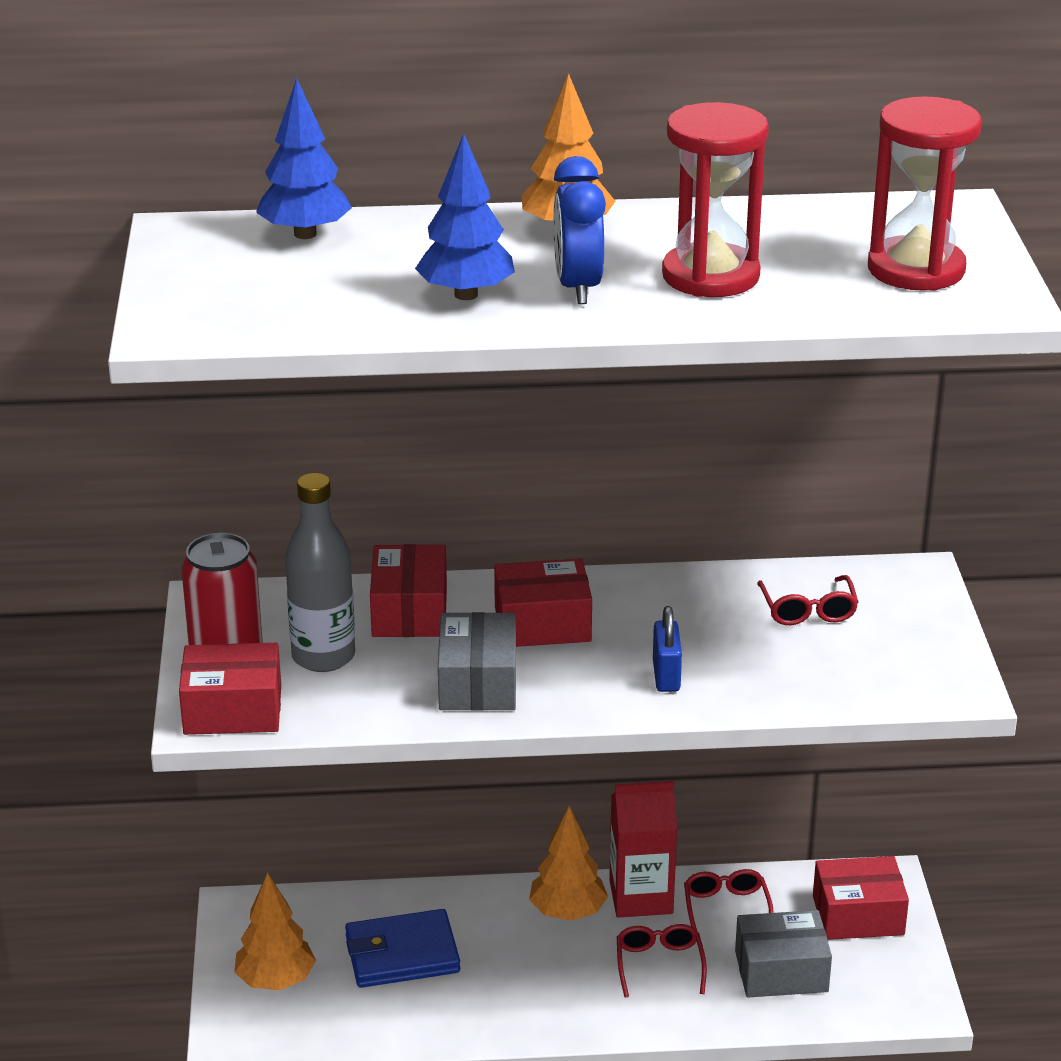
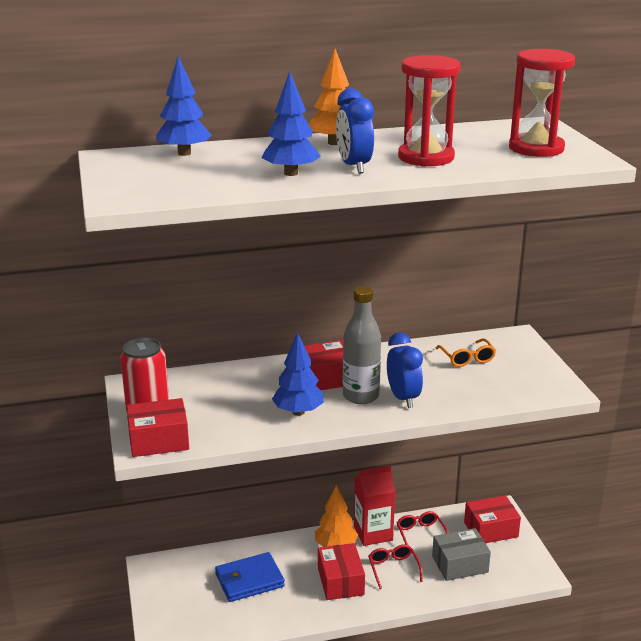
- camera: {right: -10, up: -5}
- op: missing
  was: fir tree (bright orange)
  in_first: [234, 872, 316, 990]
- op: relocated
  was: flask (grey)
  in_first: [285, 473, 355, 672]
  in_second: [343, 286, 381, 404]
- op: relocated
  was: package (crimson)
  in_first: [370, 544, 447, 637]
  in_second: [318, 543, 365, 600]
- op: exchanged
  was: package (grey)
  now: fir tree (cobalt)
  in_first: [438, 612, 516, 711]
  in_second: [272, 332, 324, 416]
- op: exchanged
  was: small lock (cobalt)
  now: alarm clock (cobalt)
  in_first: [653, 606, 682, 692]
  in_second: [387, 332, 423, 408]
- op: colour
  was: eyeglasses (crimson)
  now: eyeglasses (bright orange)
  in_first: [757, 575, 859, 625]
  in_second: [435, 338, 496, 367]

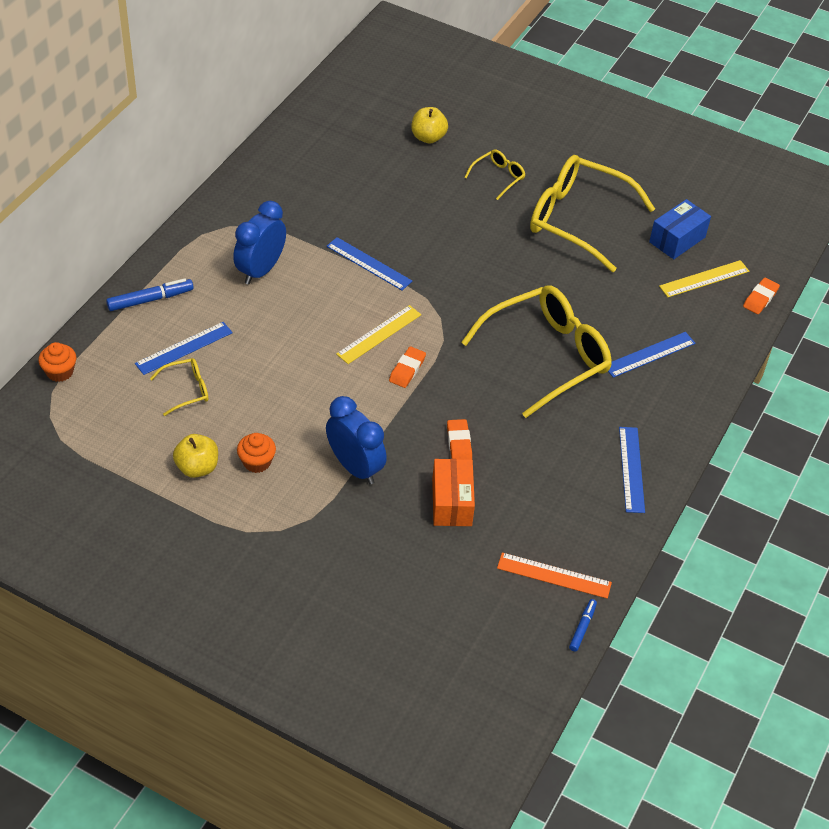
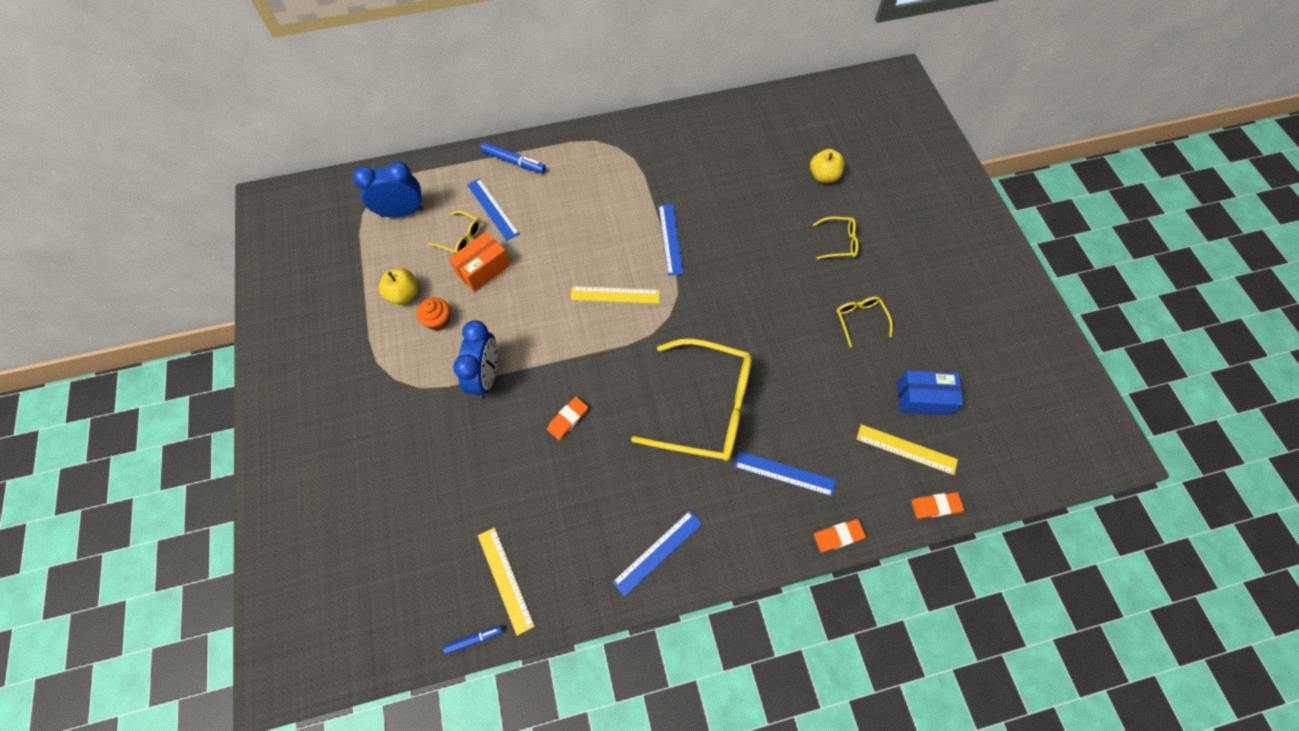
- camera: {right: 50, up: 15}
- op: missing
  was: muffin (bright orange)
  in_first: [38, 342, 76, 382]
- op: spun
  was: ruler (cobalt)
  in_first: [135, 322, 233, 375]
  in_second: [467, 178, 520, 241]
  clockwise: 45
- op: relocated
  was: alarm clock (cobalt)
  in_first: [233, 201, 286, 285]
  in_second: [353, 161, 423, 217]
- op: relocated
  was: gum eraser (bright orange)
  in_first: [389, 346, 426, 388]
  in_second: [814, 519, 866, 552]
- op: relocated
  was: package (bright orange)
  in_first: [432, 459, 475, 526]
  in_second: [449, 232, 510, 292]
- op: colour
  was: ruler (bright orange)
  now: ruler (golden)
  in_first: [497, 552, 612, 599]
  in_second: [478, 527, 535, 636]
- op: size
  was: eyeglasses (golden)
  in_first: [530, 155, 655, 272]
  in_second: [837, 296, 893, 347]
  ratio: 0.44

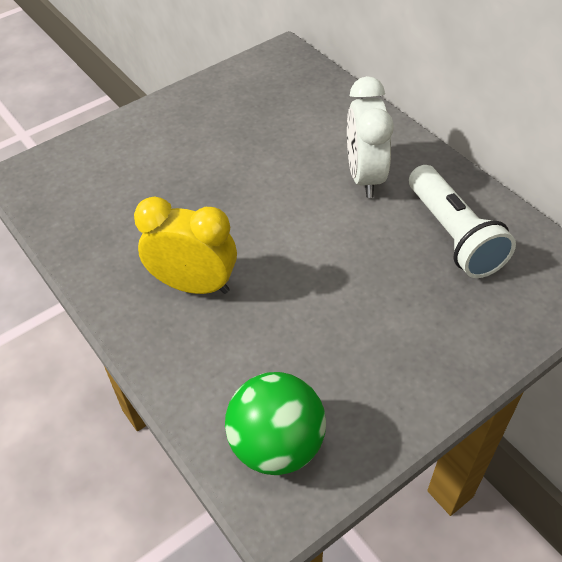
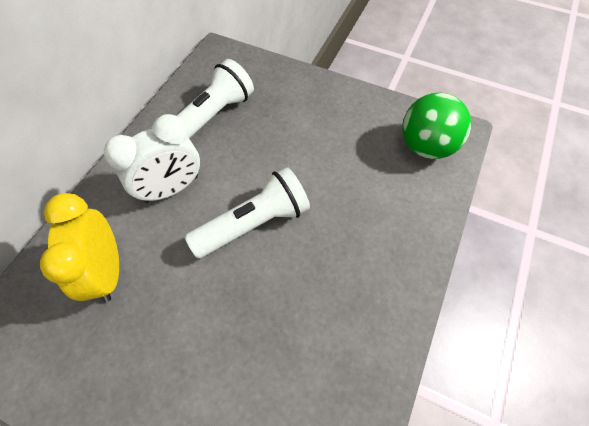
- camera: {right: -120, up: 10}
- op: relocated
  was: alarm clock (golden)
  in_first: [134, 196, 237, 294]
  in_second: [40, 193, 119, 302]
- op: appeared
  now: torch (white)
  in_second: [185, 167, 310, 258]

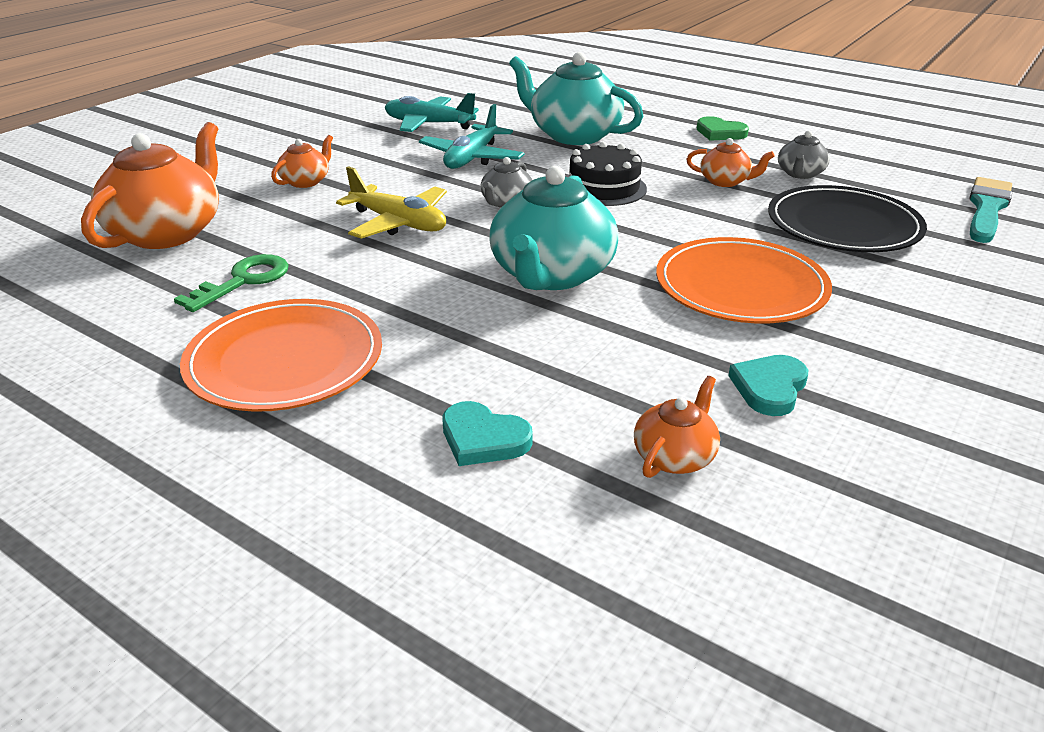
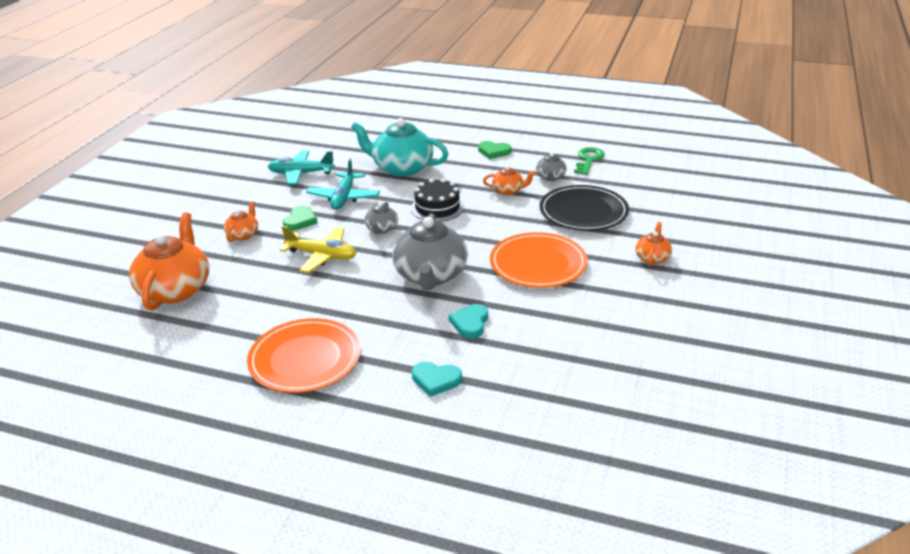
- camera: {right: -15, up: 0}
- op: relocated
  was: door key (green)
  in_first: [174, 254, 289, 312]
  in_second: [574, 147, 605, 175]
- op: colour
  was: tea pot (aqua)
  now: tea pot (grey)
  in_first: [490, 166, 619, 290]
  in_second: [392, 213, 468, 290]
- op: relocated
  was: tea pot (bright orange)
  in_first: [634, 376, 720, 478]
  in_second: [635, 222, 672, 266]
- op: relocated
  was: heart (aqua)
  in_first: [728, 355, 808, 416]
  in_second: [448, 304, 488, 338]
- op: missing
  was: brush (aqua)
  in_first: [969, 177, 1012, 243]
- op: appeared
  now: heart (green)
  in_second: [283, 206, 318, 231]

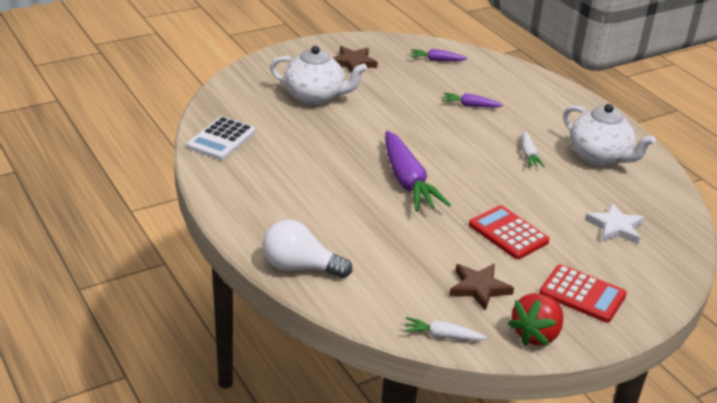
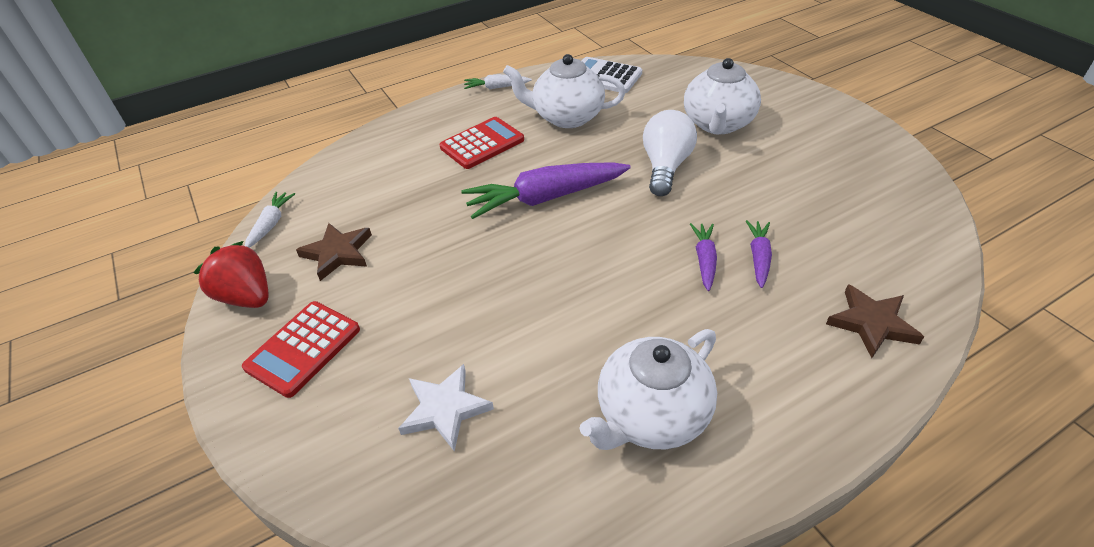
- camera: {right: 95, up: 10}
- op: relocated
  was: bulb (white)
  in_first: [263, 220, 352, 278]
  in_second: [643, 110, 697, 196]
- op: relocated
  was: star shape (brown)
  in_first: [332, 46, 378, 73]
  in_second: [826, 284, 924, 358]
- op: relocated
  was: toy carrot (violet)
  in_first: [410, 49, 467, 61]
  in_second: [690, 223, 717, 291]
- op: relocated
  was: pocket calculator (crimson)
  in_first: [469, 205, 550, 259]
  in_second: [440, 117, 524, 169]
- op: relocated
  was: toy carrot (white)
  in_first: [522, 131, 545, 167]
  in_second: [464, 74, 532, 89]
- op: appeared
  now: tea pot (white)
  in_second: [503, 54, 625, 128]

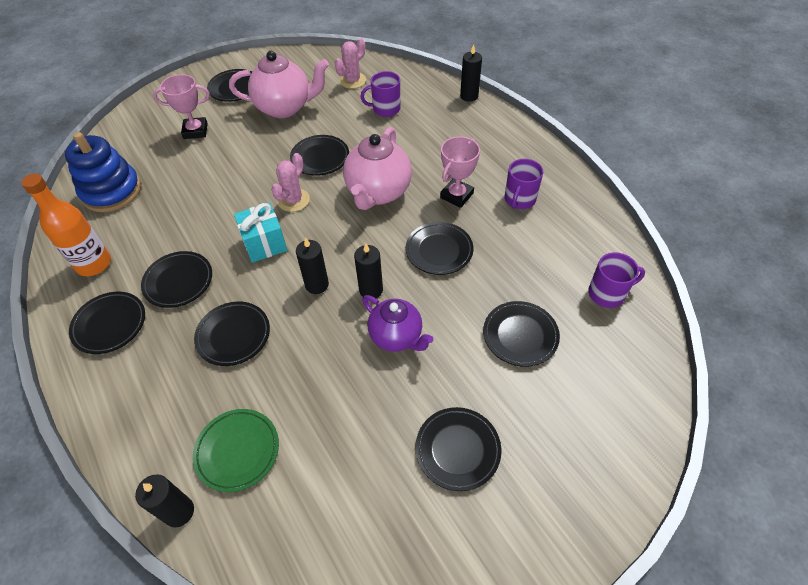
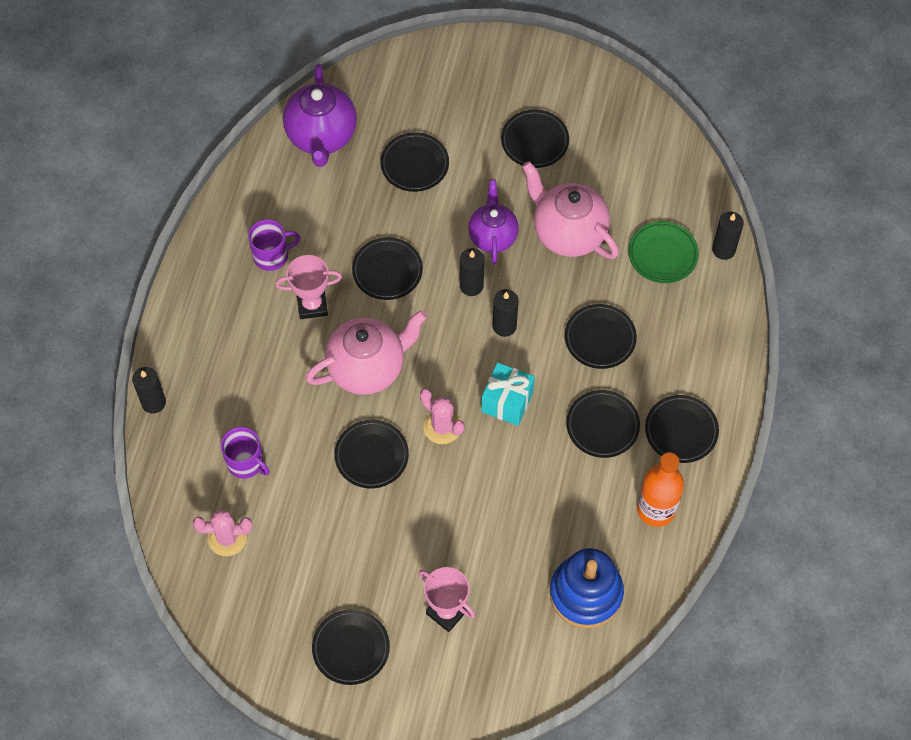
- camera: {right: -135, up: 10}
- op: relocated
  was: tea pot (rosy)
  in_first: [229, 51, 329, 118]
  in_second: [522, 161, 619, 259]
- op: spun
  was: cactus (rosy)
  in_first: [271, 153, 310, 212]
  in_second: [420, 389, 465, 444]
  clockwise: 60
- op: exchanged
  was: coffee mug (violet)
  now: tea pot (violet)
  in_first: [588, 252, 645, 308]
  in_second: [283, 64, 357, 167]

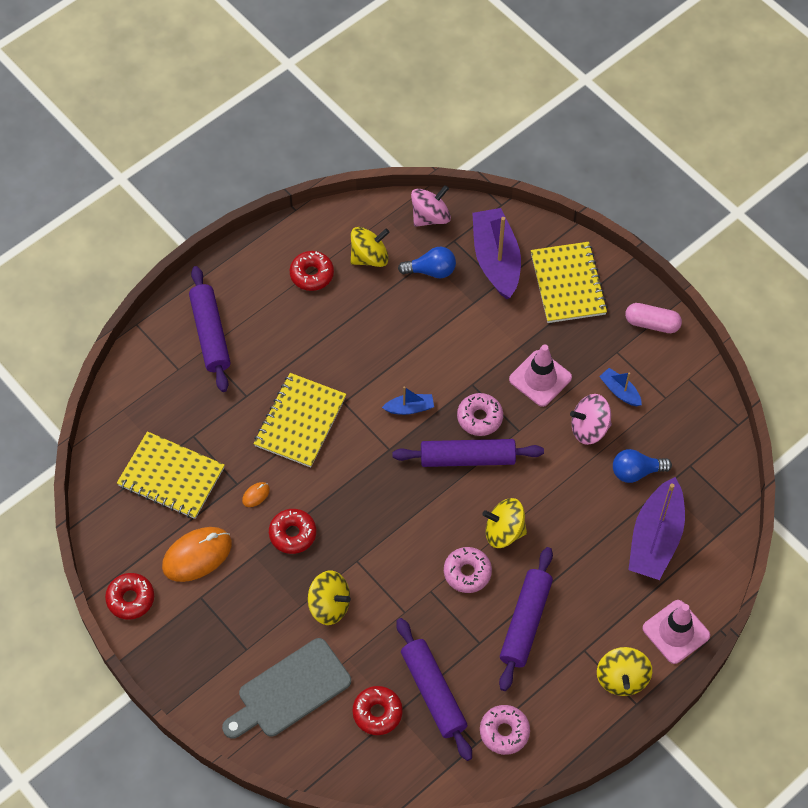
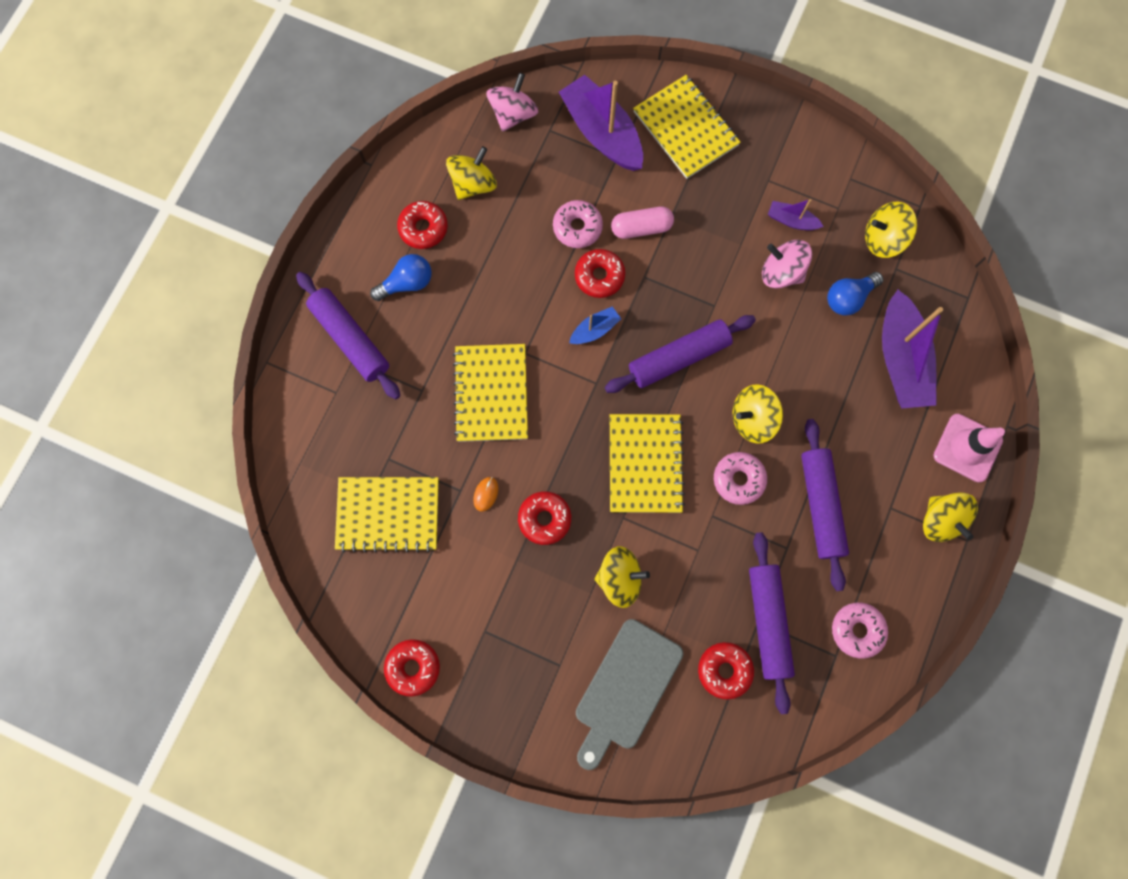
- camera: {right: -25, up: 15}
- op: missing
  was: mouse (bright orange)
  in_first: [162, 527, 232, 582]
- op: spun
  was: pastry roller (violet)
  in_first: [396, 618, 472, 761]
  in_second: [749, 532, 795, 714]
  clockwise: 45
- op: relocated
  was: bulb (cobalt)
  in_first: [398, 247, 456, 278]
  in_second: [370, 254, 432, 301]
- op: relocated
  was: glazed donut (rosy)
  in_first: [457, 393, 503, 436]
  in_second: [553, 200, 603, 248]
- op: missing
  was: safety cone (rosy)
  in_first: [509, 344, 572, 407]
- op: spun
  was: toy top (rosy)
  in_first: [570, 394, 612, 445]
  in_second: [762, 240, 812, 288]
  clockwise: 60
- op: colour
  was: sailboat (cobalt)
  now: sailboat (violet)
  in_first: [599, 368, 642, 406]
  in_second: [768, 199, 824, 230]
- op: relocated
  was: pill (rosy)
  in_first: [625, 303, 682, 333]
  in_second: [611, 207, 674, 239]
- op: appeared
  now: glazed donut (crimson)
  in_second: [575, 249, 625, 298]
- op: appeared
  now: notepad (golden)
  in_second: [610, 414, 685, 513]
- op: appeared
  now: toy top (golden)
  in_second: [865, 202, 917, 258]

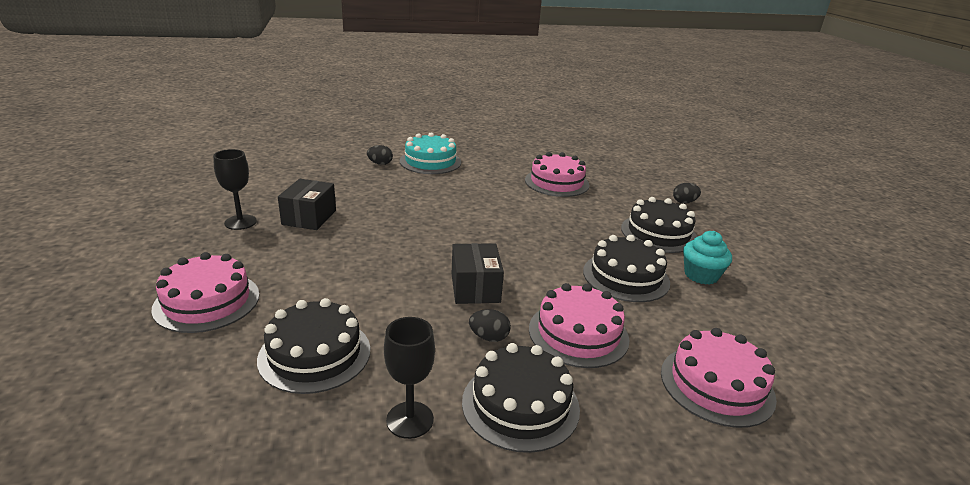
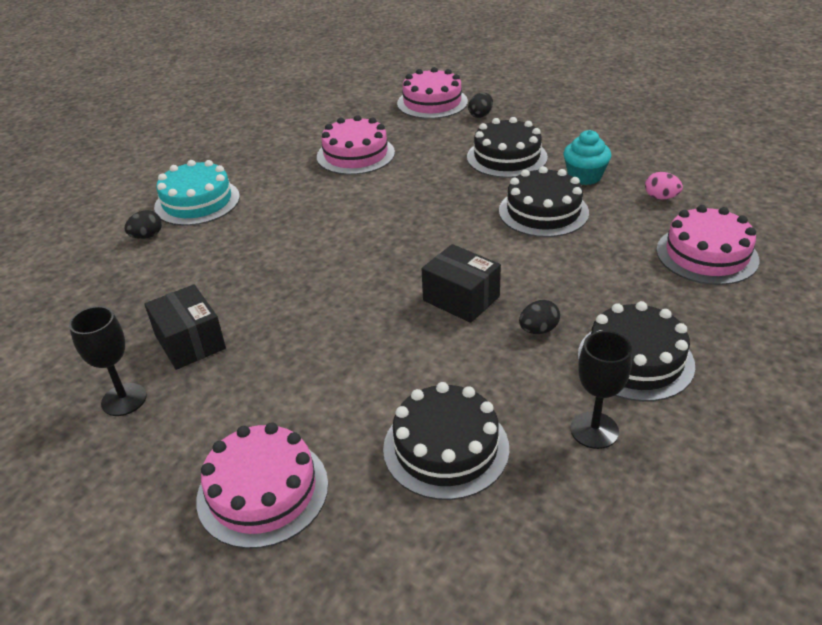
- camera: {right: -40, up: 10}
- op: relocated
  was: layer cake (rosy)
  in_first: [529, 283, 629, 368]
  in_second: [397, 67, 468, 119]
- op: appeared
  now: toy egg (rosy)
  in_second: [645, 172, 683, 199]

